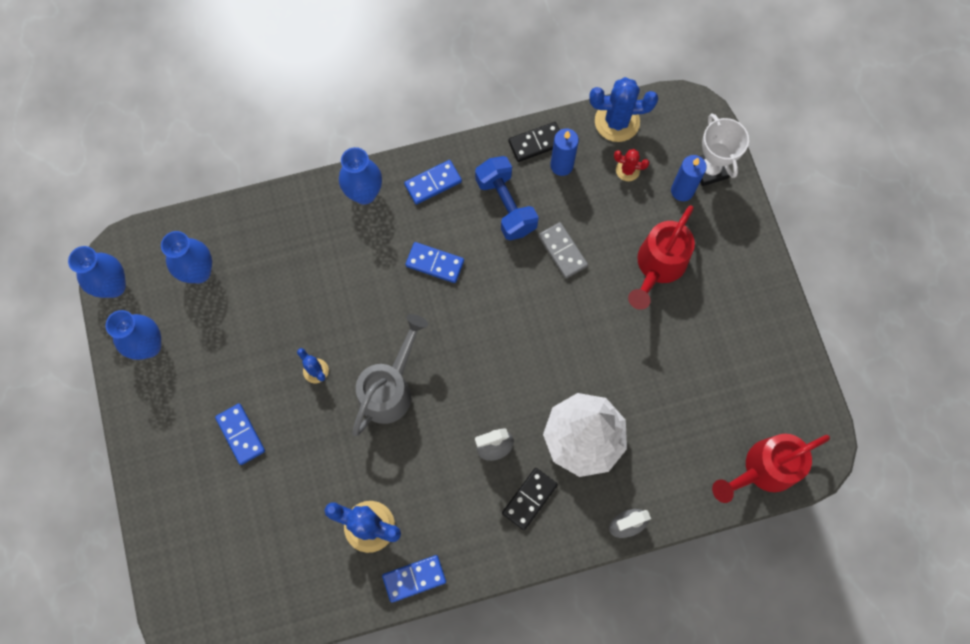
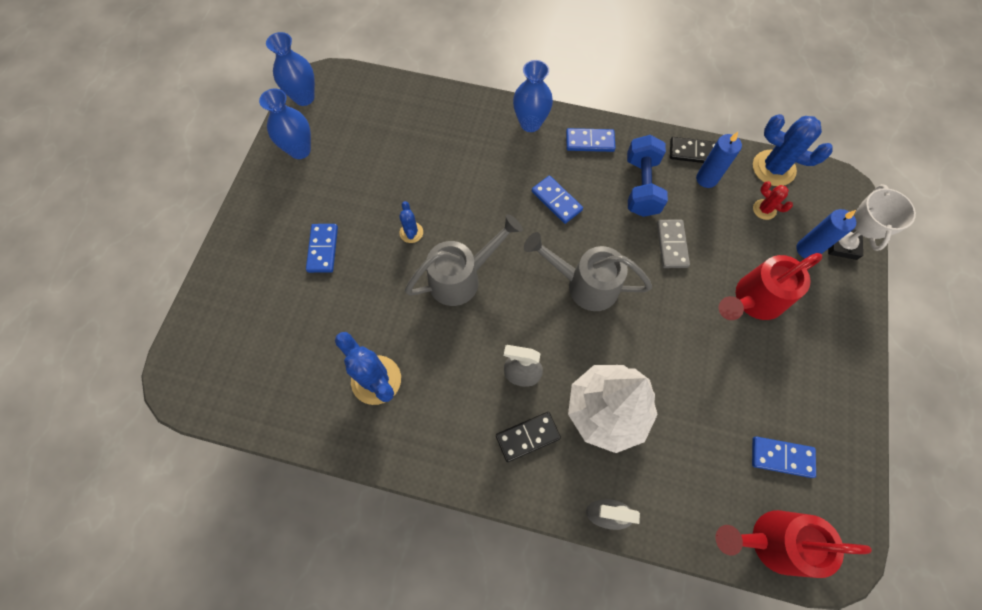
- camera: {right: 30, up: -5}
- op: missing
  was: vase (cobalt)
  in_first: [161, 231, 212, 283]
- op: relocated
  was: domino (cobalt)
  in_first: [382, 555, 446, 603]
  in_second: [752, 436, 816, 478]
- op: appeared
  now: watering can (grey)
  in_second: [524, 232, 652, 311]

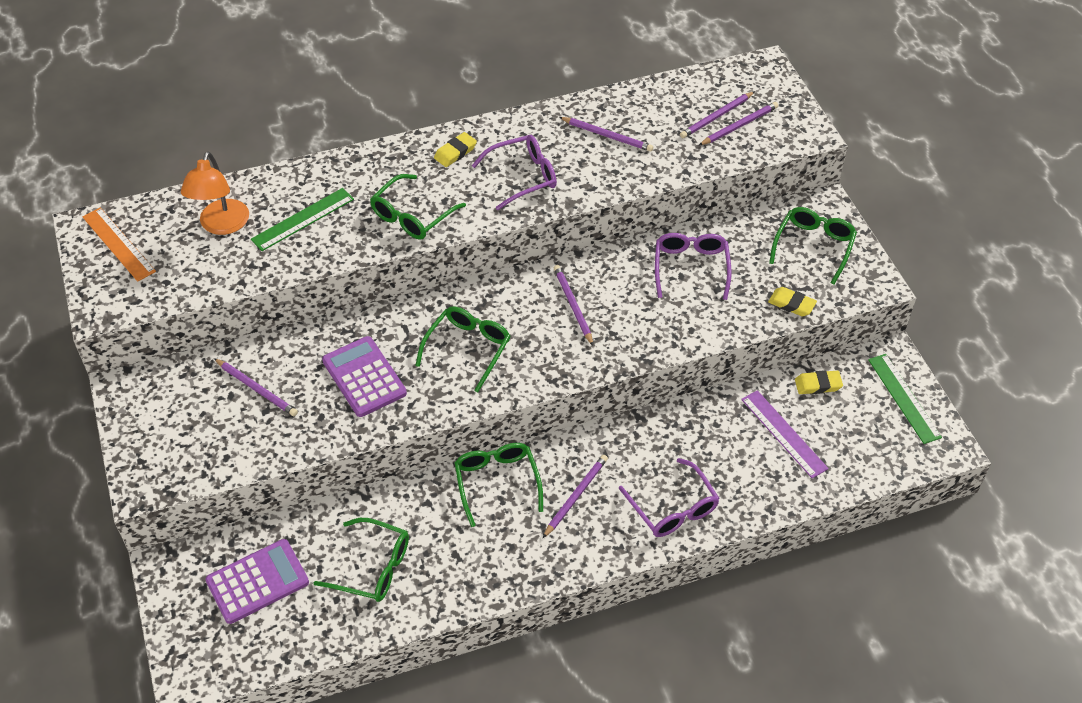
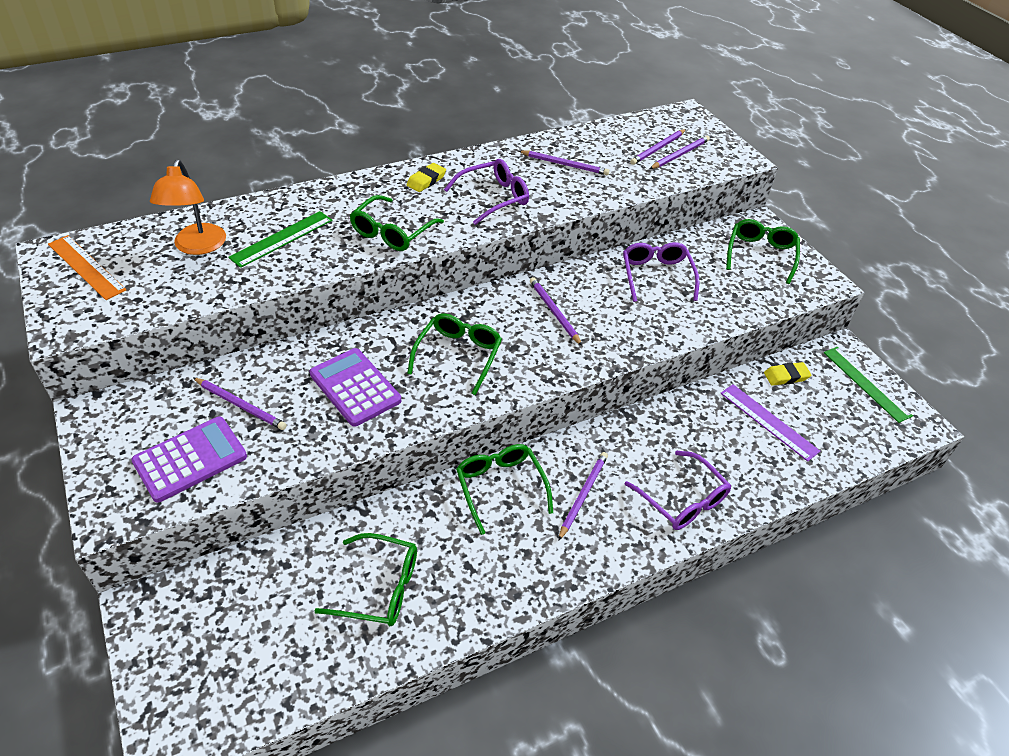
- camera: {right: -10, up: -5}
- op: relocated
  was: pocket calculator (violet)
  in_first: [205, 539, 309, 624]
  in_second: [131, 417, 247, 502]
- op: missing
  was: gum eraser (golden)
  in_first: [768, 287, 817, 316]

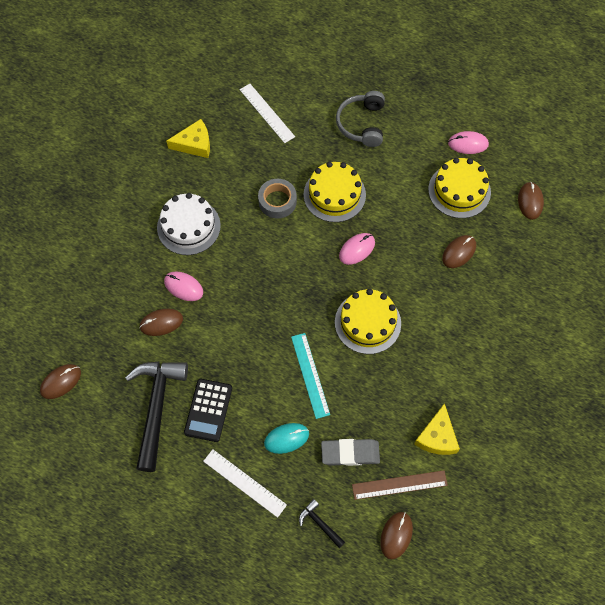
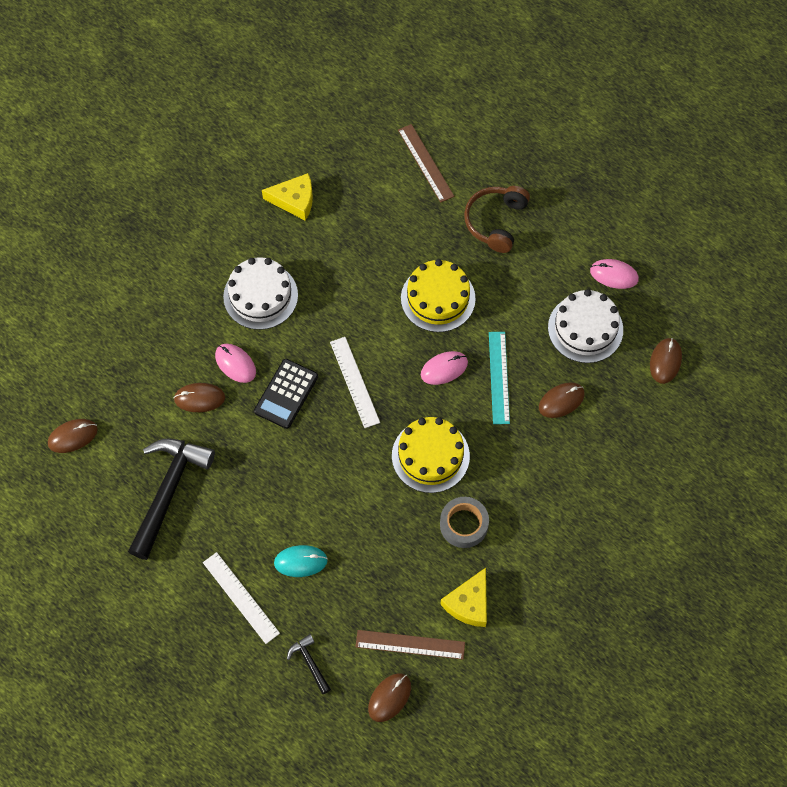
- camera: {right: 15, up: 0}
- op: relocated
  was: pocket calculator (ebony)
  in_first: [184, 379, 232, 442]
  in_second: [254, 359, 318, 429]
- op: relocated
  was: ruler (white)
  in_first: [240, 84, 295, 143]
  in_second: [330, 337, 380, 428]
- op: relocated
  was: sticky tape (grey)
  in_first: [258, 179, 297, 219]
  in_second: [440, 497, 489, 548]
- op: relocated
  was: ruler (aqua)
  in_first: [291, 333, 330, 419]
  in_second: [489, 332, 510, 424]
- op: missing
  was: gum eraser (grey)
  in_first: [321, 439, 380, 466]
- op: colour
  was: headphones (grey)
  now: headphones (brown)
  in_first: [336, 91, 385, 147]
  in_second: [464, 186, 530, 253]
- op: colour
  was: layer cake (golden)
  now: layer cake (white)
  in_first: [428, 158, 491, 218]
  in_second: [548, 289, 623, 363]
- op: appeared
  now: ruler (brown)
  in_second: [398, 124, 454, 203]

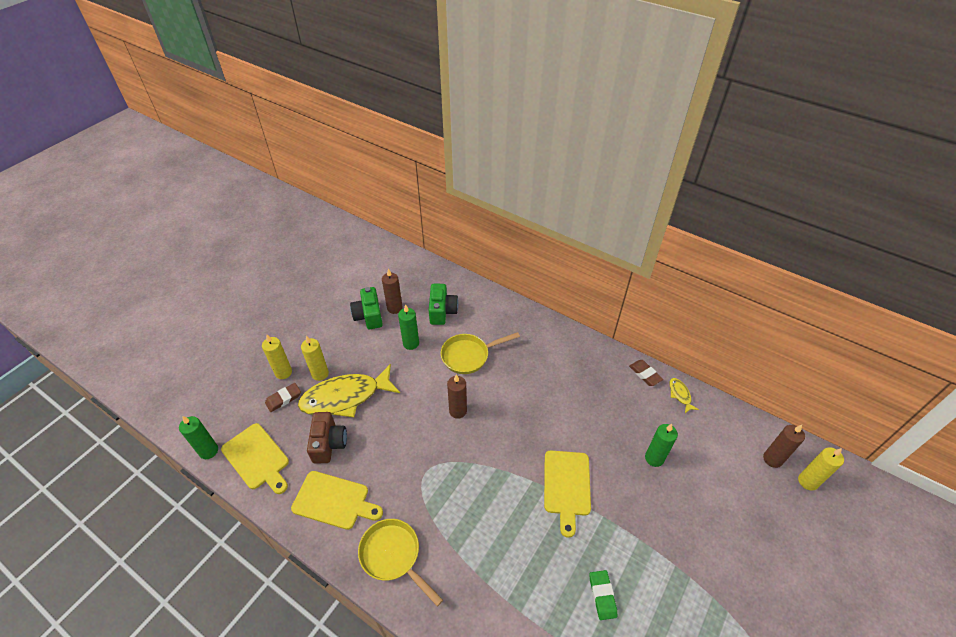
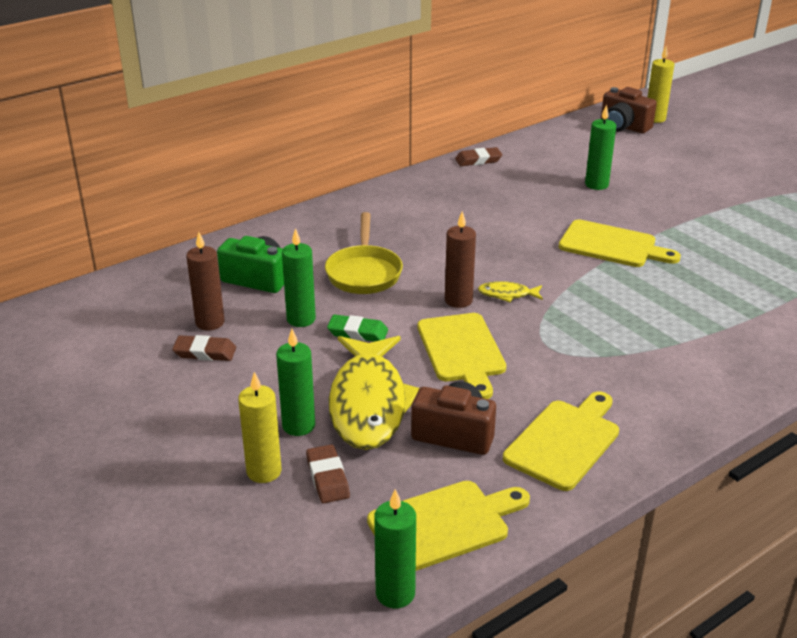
- camera: {right: -70, up: -15}
- op: colour
  was: candle (golden)
  now: candle (green)
  in_first: [301, 336, 329, 381]
  in_second: [276, 329, 315, 436]
- op: exchanged
  was: compact camera (green)
  now: gum eraser (brown)
  in_first: [350, 287, 383, 329]
  in_second: [172, 335, 236, 361]
- op: missing
  was: frying pan (golden)
  in_first: [358, 519, 443, 607]
- op: relocated
  was: gum eraser (green)
  in_first: [590, 570, 617, 620]
  in_second: [327, 314, 388, 342]
- op: relocated
  was: toy fish (golden)
  in_first: [669, 378, 699, 413]
  in_second: [478, 281, 543, 302]
- op: exchanged
  was: candle (brown)
  now: compact camera (brown)
  in_first: [763, 425, 805, 468]
  in_second: [601, 87, 657, 134]
- op: appeared
  now: cutting board (golden)
  in_second: [417, 313, 506, 399]

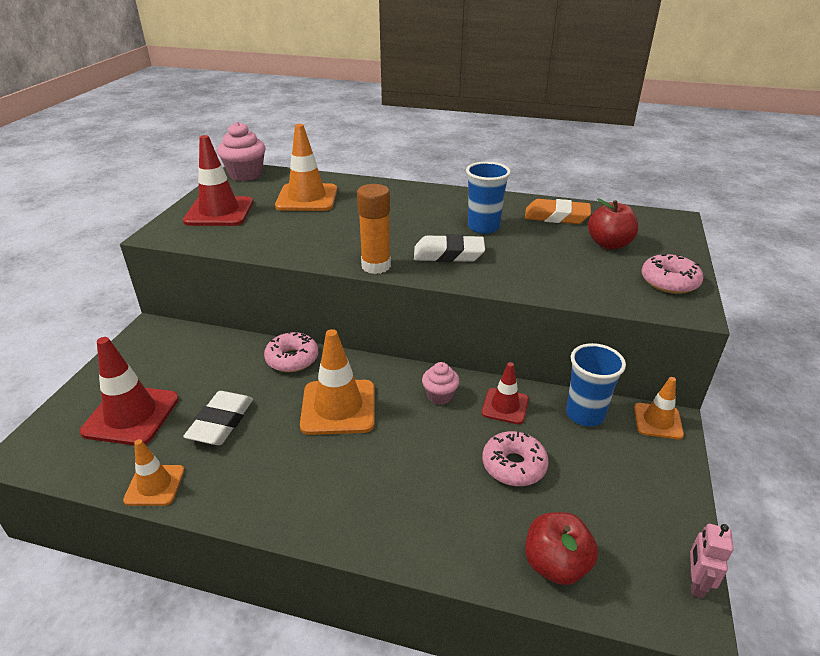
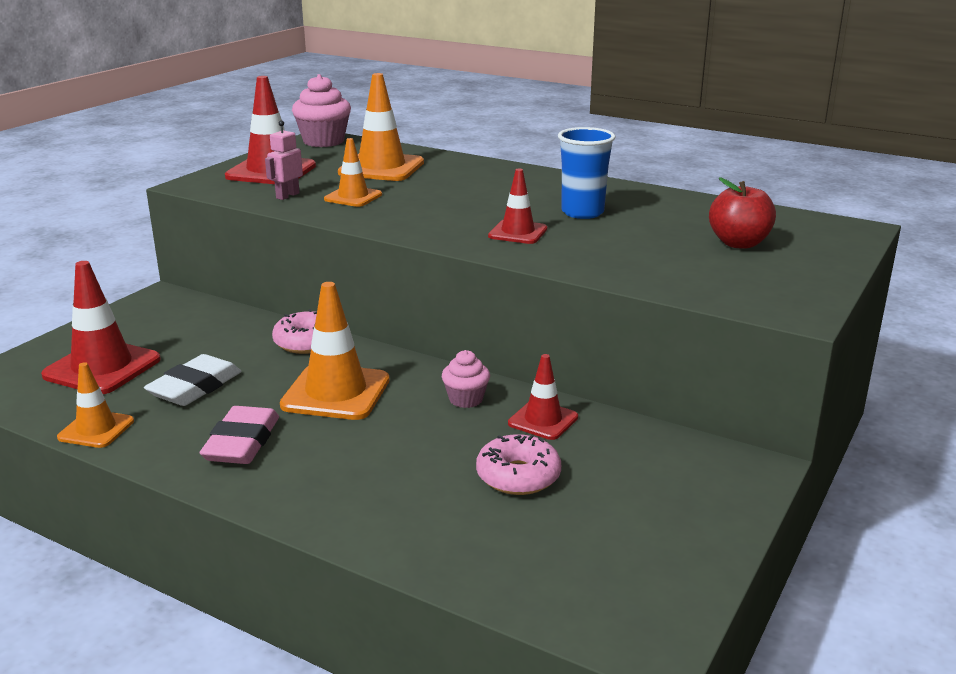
- camera: {right: 15, up: -10}
- op: missing
  was: glue (bright orange)
  in_first: [357, 184, 391, 274]
- op: exchanged
  was: gum eraser (white)
  now: safety cone (crimson)
  in_first: [414, 234, 485, 262]
  in_second: [488, 169, 547, 244]
- op: missing
  was: gum eraser (bright orange)
  in_first: [525, 199, 591, 224]
- op: missing
  was: toy apple (crimson)
  in_first: [525, 512, 598, 585]
- op: missing
  was: tumbler (cobalt)
  in_first: [566, 343, 626, 426]
- op: relocated
  was: safety cone (bright orange)
  in_first: [634, 377, 684, 439]
  in_second: [324, 138, 382, 207]
- op: missing
  was: glazed donut (rosy)
  in_first: [641, 254, 704, 294]
- op: relocated
  was: toy robot (rosy)
  in_first: [690, 524, 733, 598]
  in_second: [265, 120, 303, 200]
- op: appeared
  now: gum eraser (rosy)
  in_second: [200, 406, 279, 464]

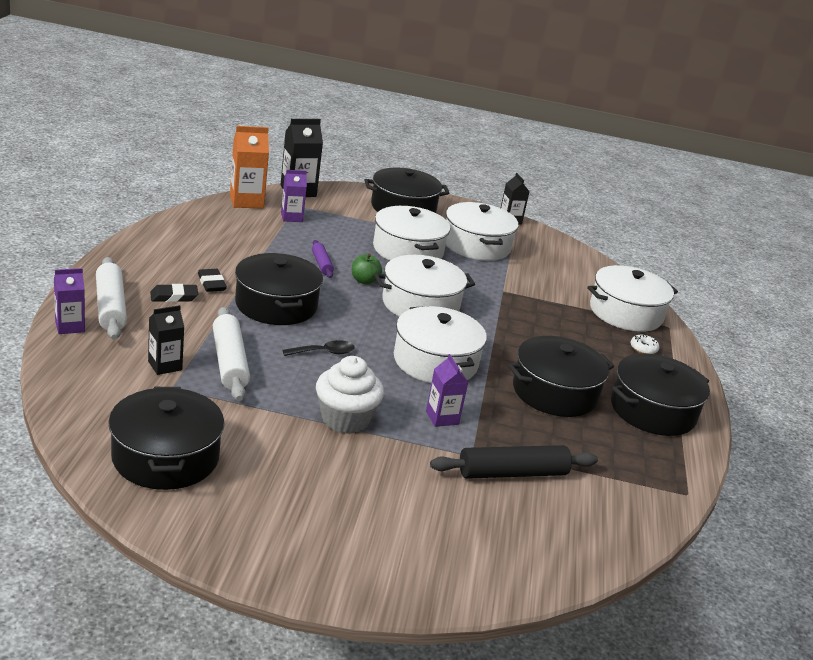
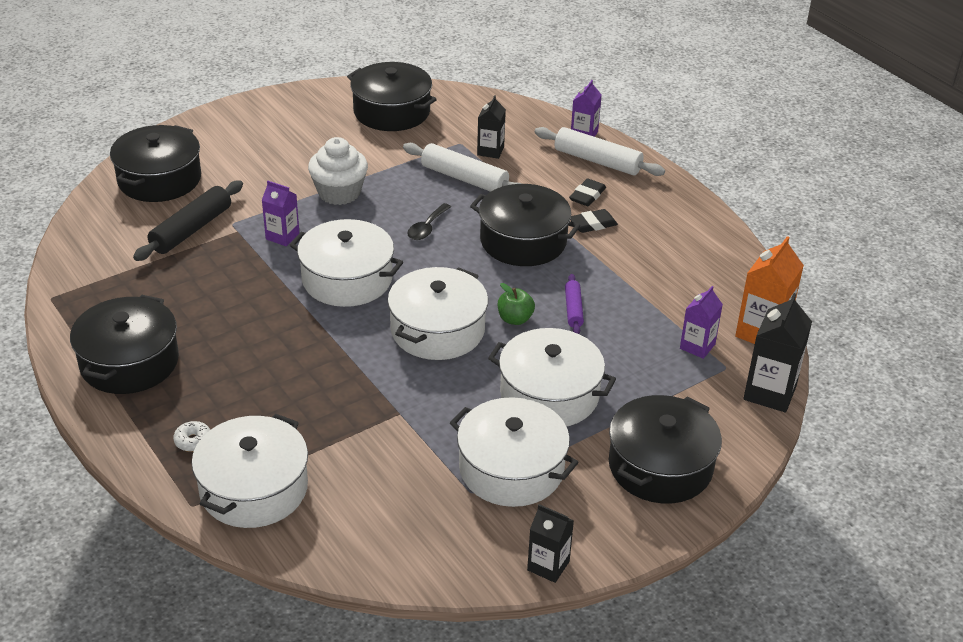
- camera: {right: 140, up: 10}
- op: spun
  was: gum eraser (ebony)
  in_first: [198, 269, 227, 292]
  in_second: [570, 209, 618, 233]
  clockwise: -45
- op: spun
  was: pastry roller (violet)
  in_first: [312, 240, 334, 278]
  in_second: [565, 274, 584, 334]
  clockwise: 60
- op: relocated
  was: stockpot (ebony)
  in_first: [508, 336, 614, 417]
  in_second: [110, 125, 201, 202]

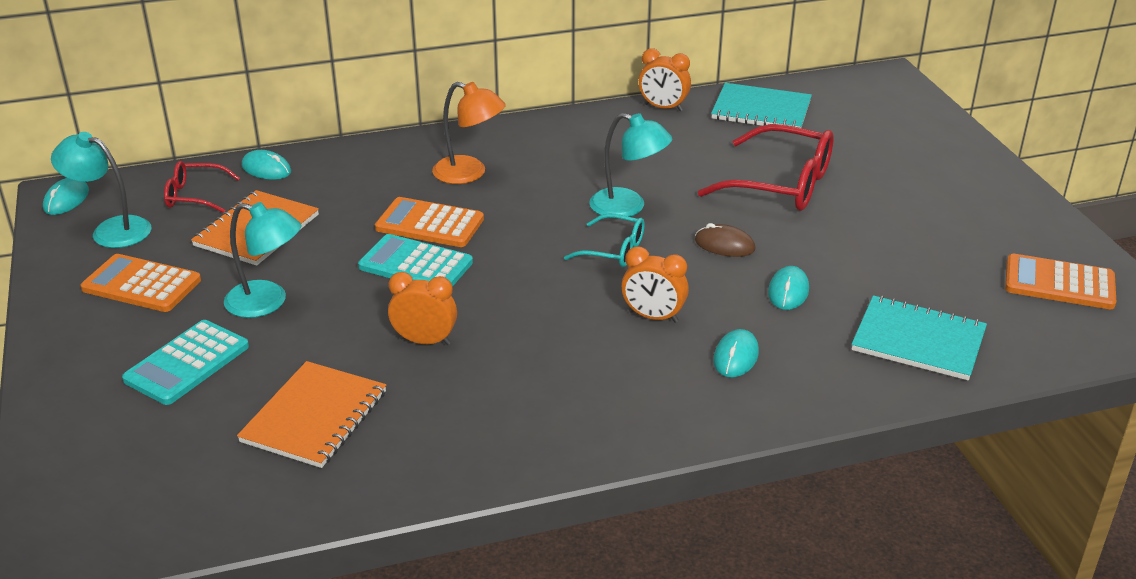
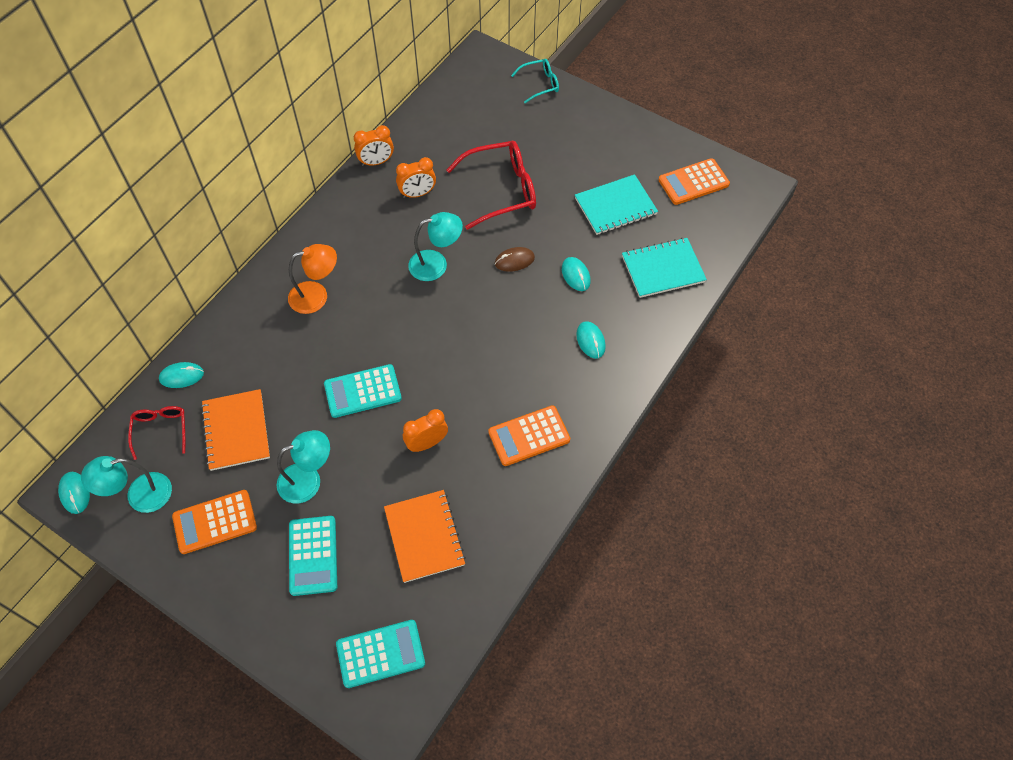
- camera: {right: -40, up: 25}
- op: spun
  was: eyeglasses (crimson)
  in_first: [164, 161, 240, 213]
  in_second: [128, 406, 185, 460]
  clockwise: 120
- op: relocated
  was: pocket calculator (bright orange)
  in_first: [375, 197, 484, 247]
  in_second: [488, 405, 570, 466]
- op: relocated
  was: eyeglasses (aqua)
  in_first: [564, 213, 645, 267]
  in_second: [511, 59, 559, 103]
- op: relocated
  was: alarm clock (bright orange)
  in_first: [621, 247, 689, 323]
  in_second: [396, 157, 436, 198]
- op: relocated
  was: notepad (aqua)
  in_first: [711, 83, 812, 128]
  in_second: [575, 174, 658, 235]
- op: appeared
  now: pocket calculator (aqua)
  in_second: [336, 620, 425, 688]

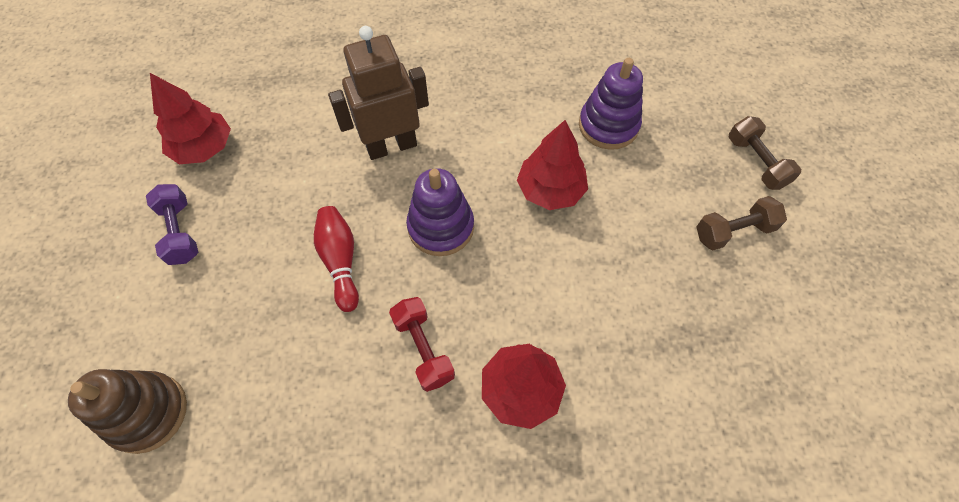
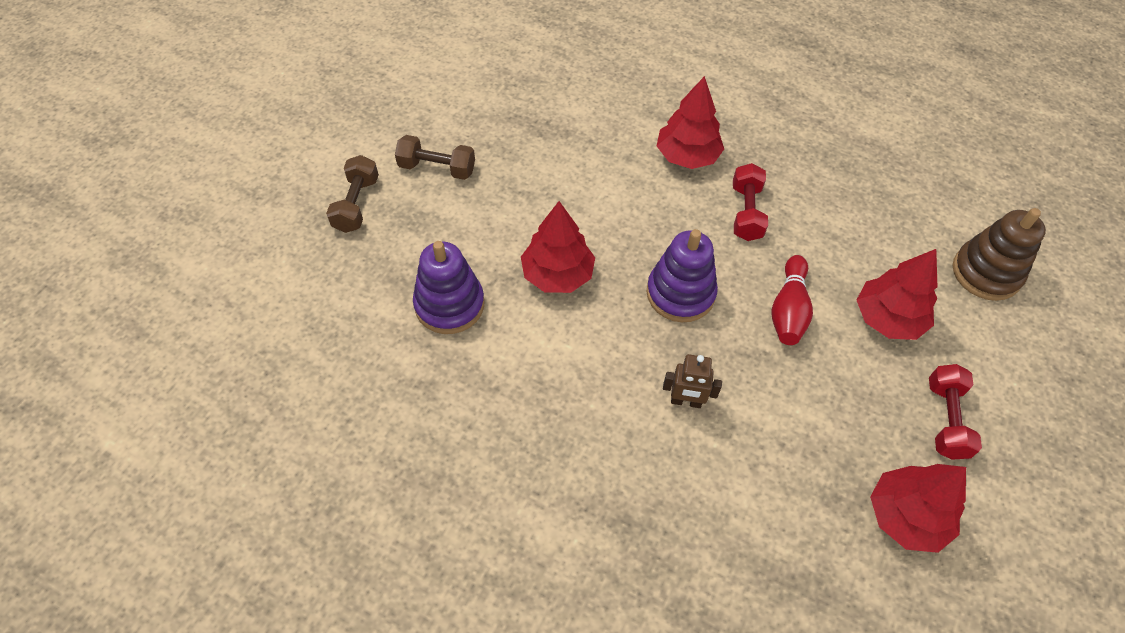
- camera: {right: -150, up: -5}
- op: colour
  was: dumbbell (violet)
  now: dumbbell (crimson)
  in_first: [146, 184, 198, 265]
  in_second: [929, 364, 982, 460]
- op: size
  was: toy robot (brown)
  in_first: [328, 26, 429, 160]
  in_second: [663, 354, 722, 408]
  ratio: 0.51
- op: appeared
  now: fir tree (crimson)
  in_second: [857, 249, 938, 340]

